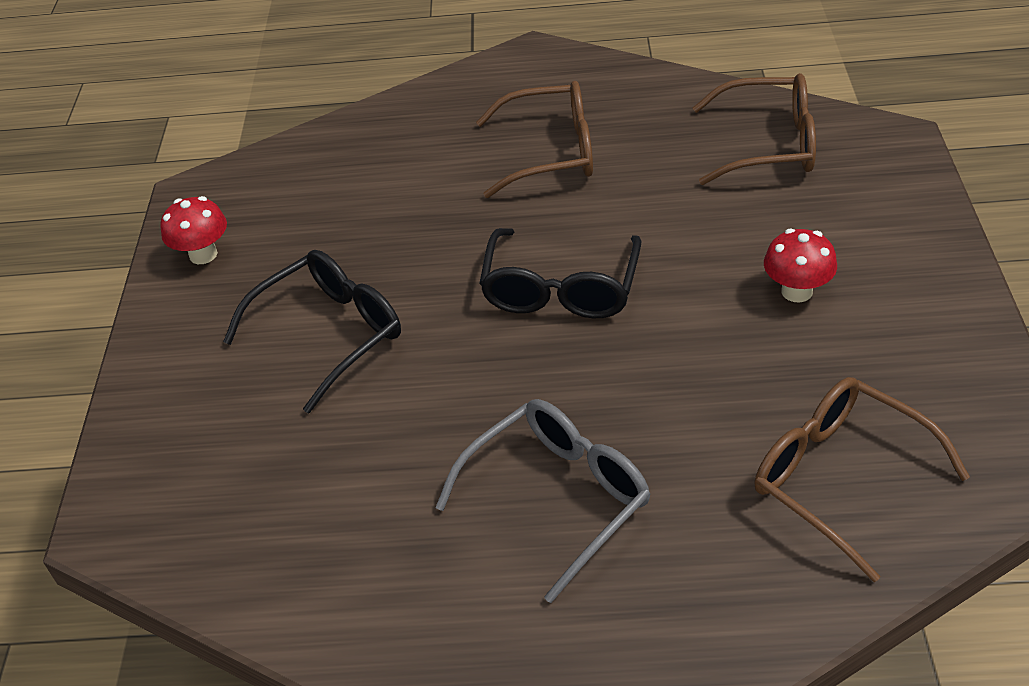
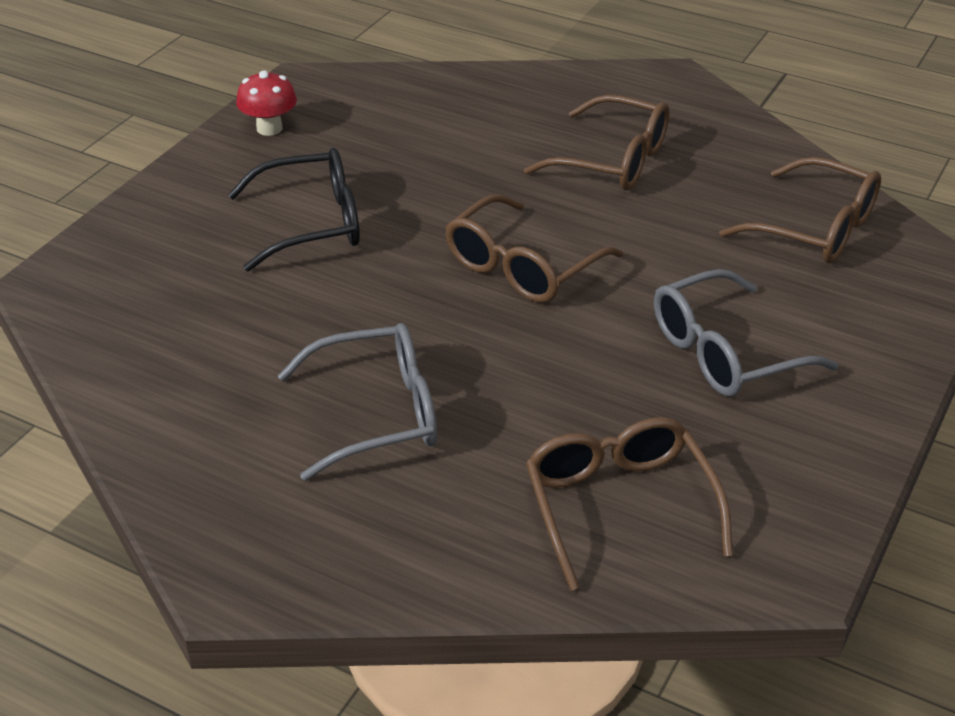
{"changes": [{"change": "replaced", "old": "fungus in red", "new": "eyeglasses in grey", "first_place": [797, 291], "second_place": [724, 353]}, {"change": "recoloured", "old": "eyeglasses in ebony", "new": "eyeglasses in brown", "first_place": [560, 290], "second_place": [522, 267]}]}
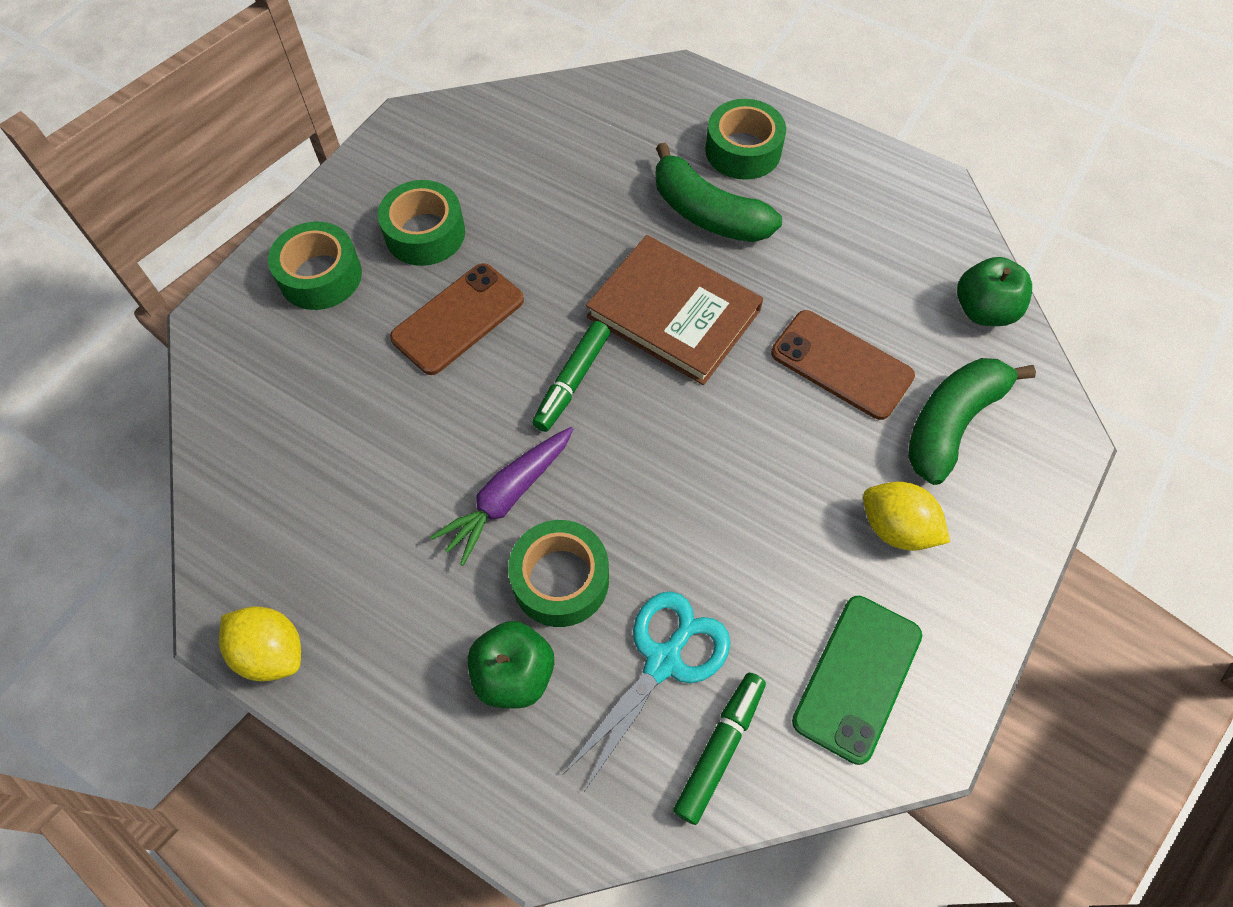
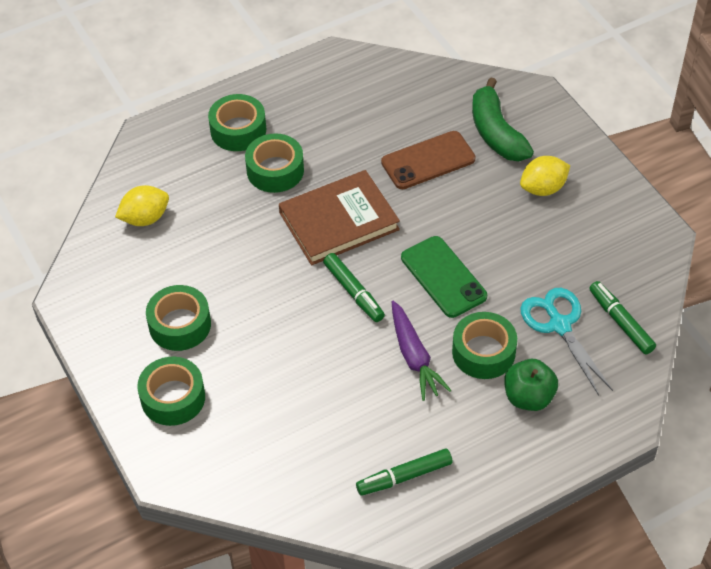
{"changes": [{"change": "removed", "old": "smartphone in brown", "first_place": [458, 319]}, {"change": "removed", "old": "apple in green", "first_place": [983, 310]}, {"change": "added", "new": "marker in green", "second_place": [404, 476]}, {"change": "moved", "old": "toy lemon in bright yellow", "first_place": [271, 652], "second_place": [145, 218]}, {"change": "moved", "old": "smartphone in green", "first_place": [857, 677], "second_place": [443, 277]}, {"change": "replaced", "old": "banana in green", "new": "tape in green", "first_place": [708, 213], "second_place": [275, 170]}]}
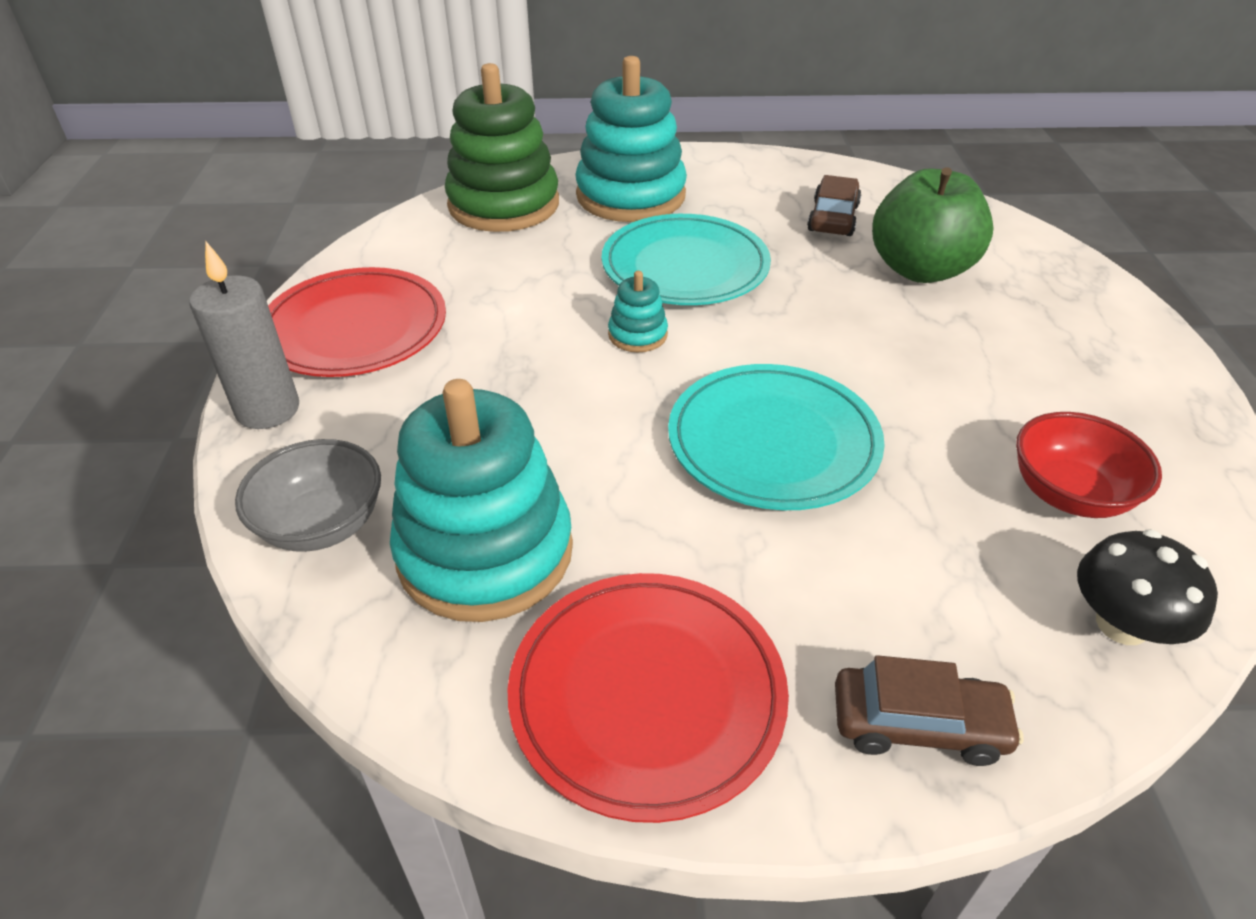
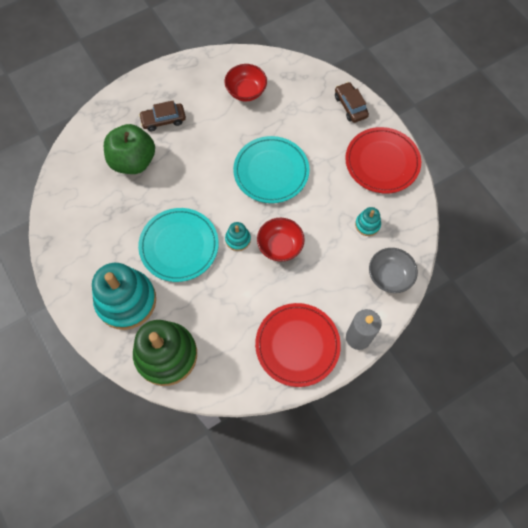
{"changes": [{"change": "removed", "old": "fungus in ebony", "first_place": [1121, 624]}, {"change": "added", "new": "bowl in red", "second_place": [280, 246]}, {"change": "moved", "old": "toy car in brown", "first_place": [833, 218], "second_place": [163, 120]}, {"change": "resized", "old": "stacking toy in teal", "first_place": [485, 552], "second_place": [367, 225], "factor": 0.44}]}
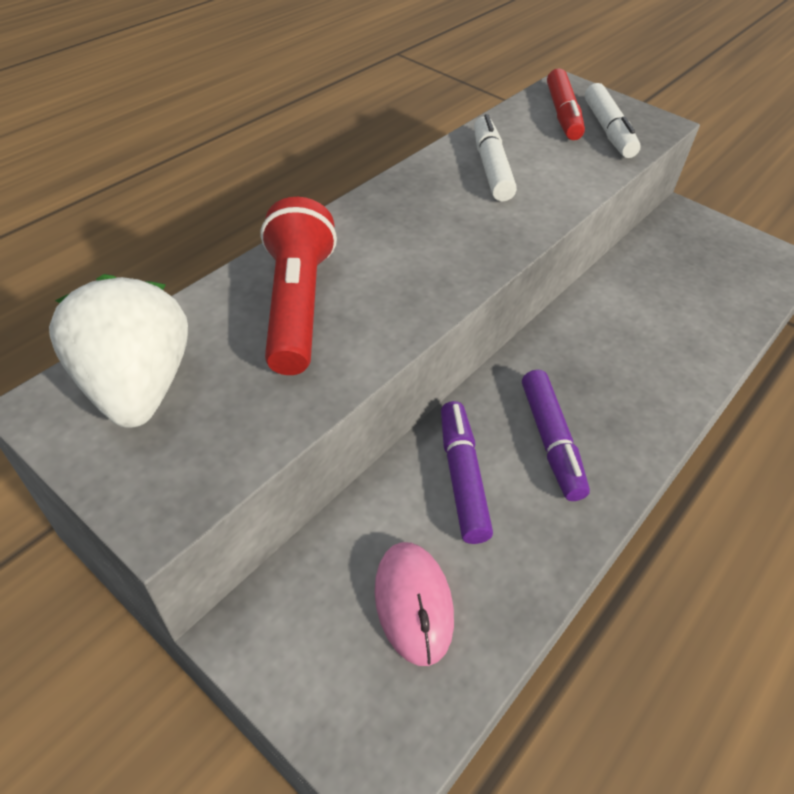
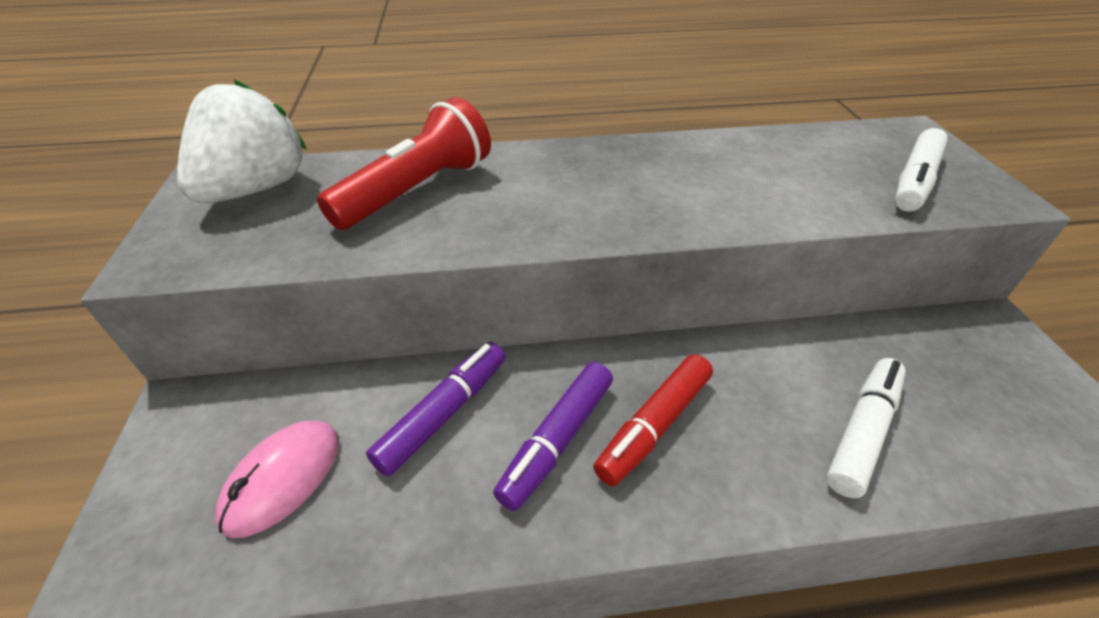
{"changes": [{"change": "moved", "old": "marker in pure white", "first_place": [491, 168], "second_place": [862, 431]}, {"change": "moved", "old": "marker in red", "first_place": [562, 114], "second_place": [654, 425]}]}
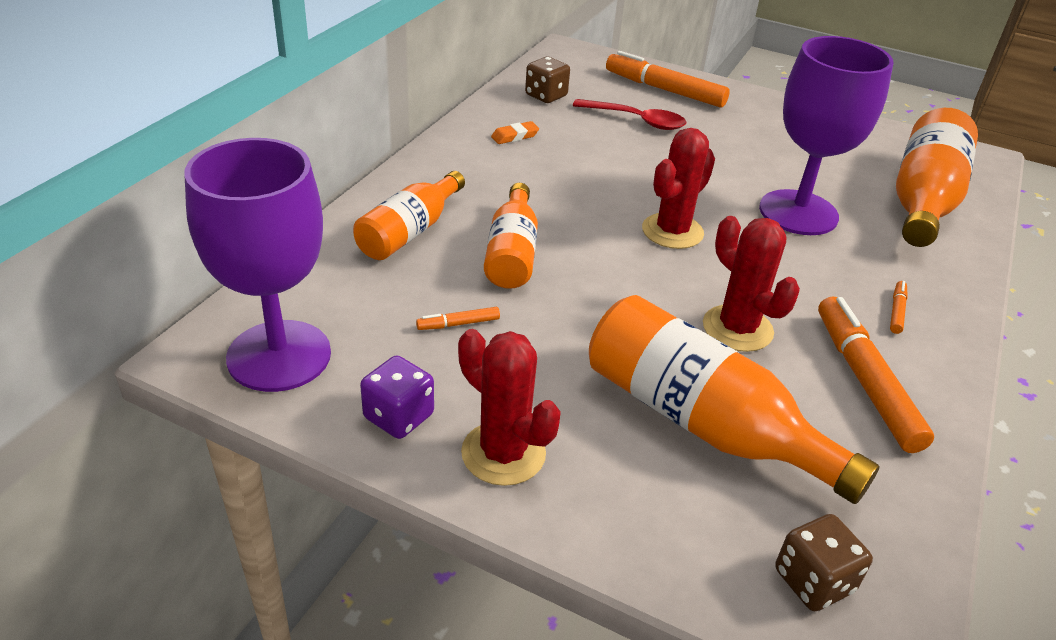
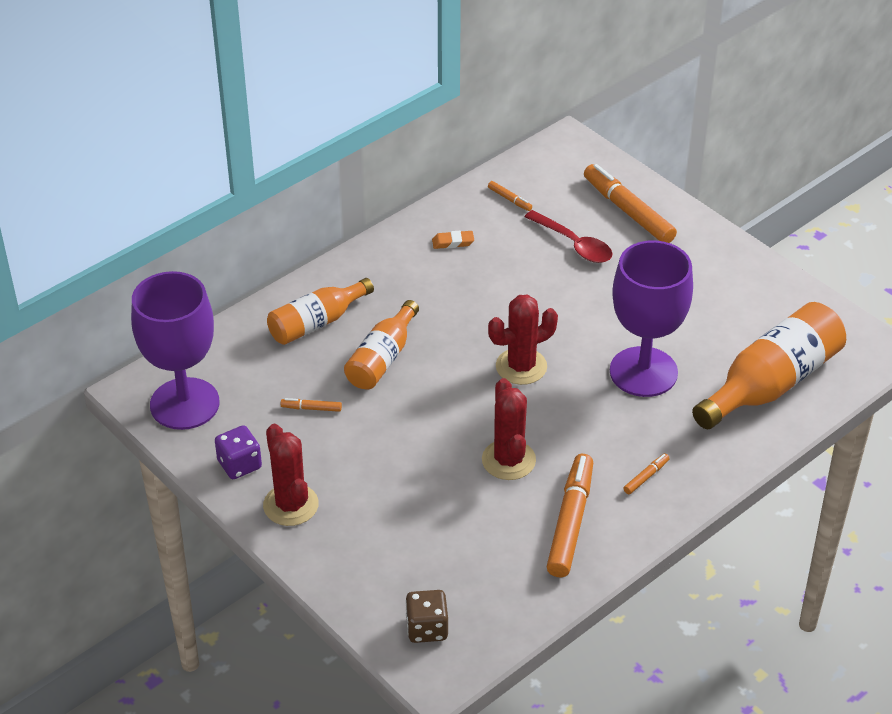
{"changes": [{"change": "removed", "old": "drink bottle in orange-coloured", "first_place": [702, 422]}, {"change": "replaced", "old": "dice in brown", "new": "marker in orange-coloured", "first_place": [546, 96], "second_place": [509, 199]}]}
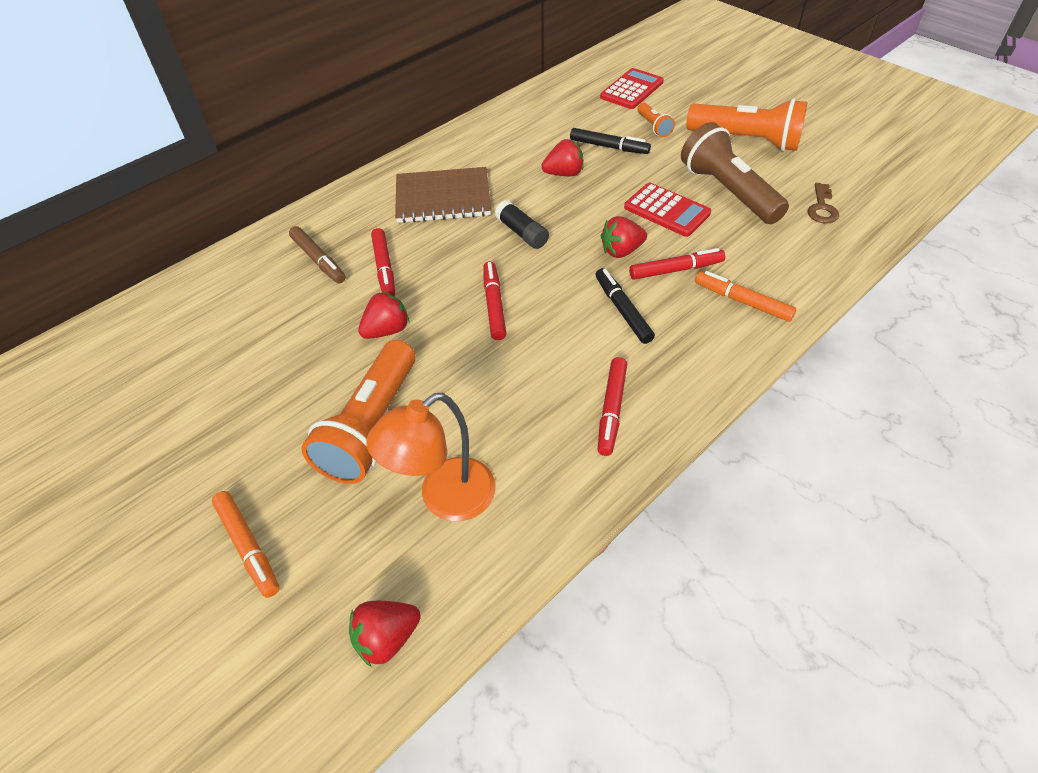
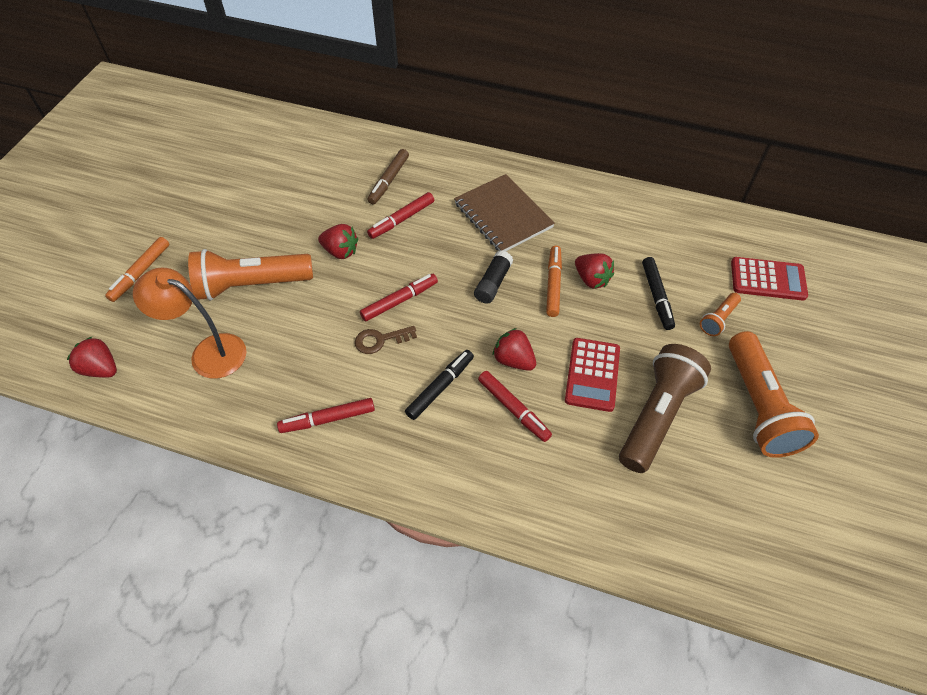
{"changes": [{"change": "moved", "old": "marker in orange-coloured", "first_place": [742, 301], "second_place": [553, 284]}, {"change": "moved", "old": "door key in brown", "first_place": [822, 208], "second_place": [380, 340]}]}
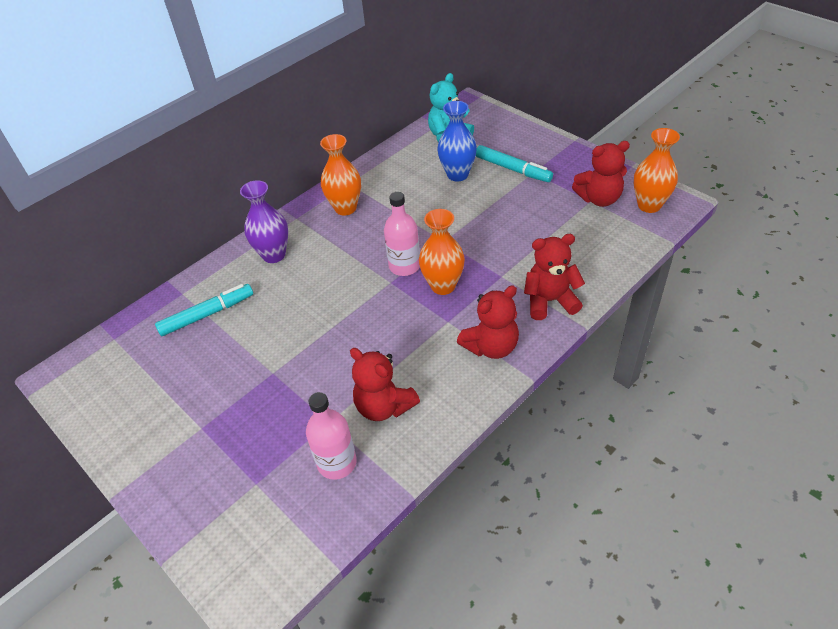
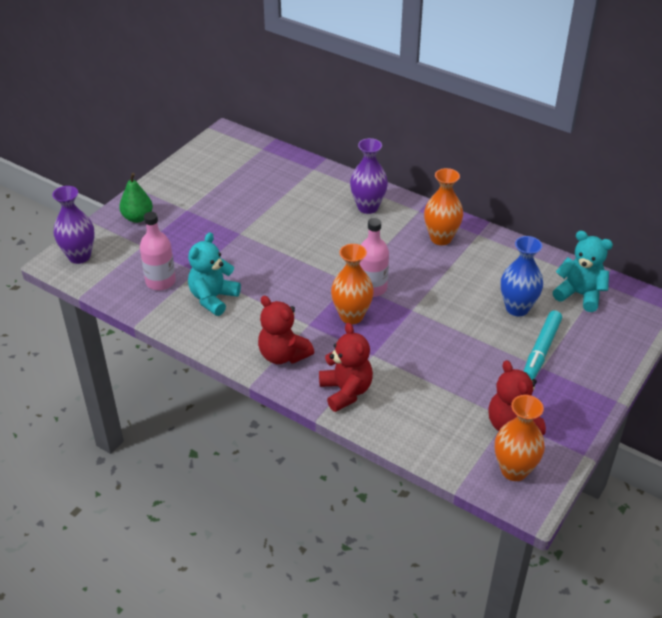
{"changes": [{"change": "removed", "old": "marker in teal", "first_place": [207, 314]}, {"change": "added", "new": "flower vase in purple", "second_place": [79, 256]}, {"change": "added", "new": "pear in green", "second_place": [137, 218]}, {"change": "recoloured", "old": "teddy in red", "new": "teddy in teal", "first_place": [384, 406], "second_place": [213, 298]}]}
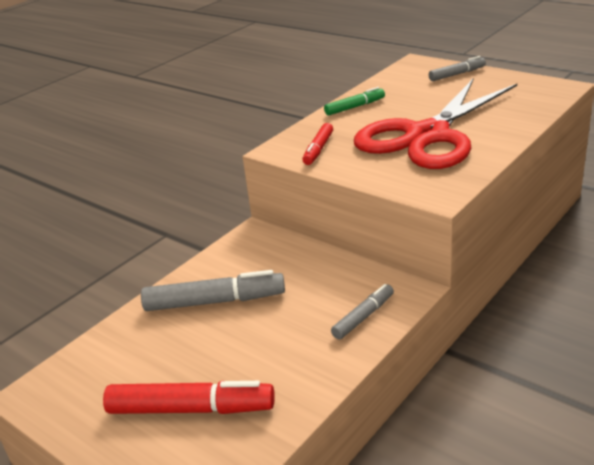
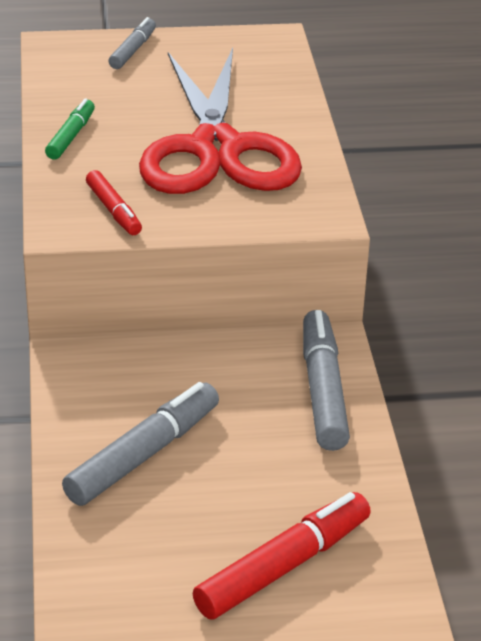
{"changes": [{"change": "resized", "old": "marker in grey", "first_place": [363, 317], "second_place": [323, 390], "factor": 1.73}]}
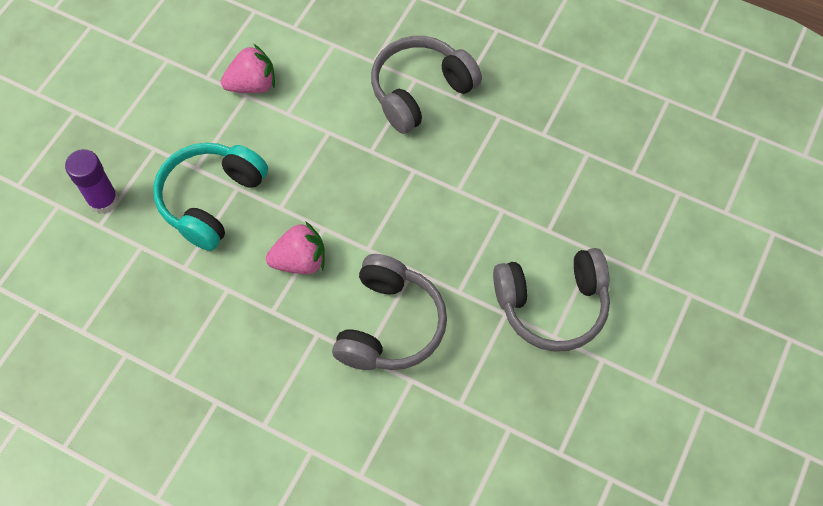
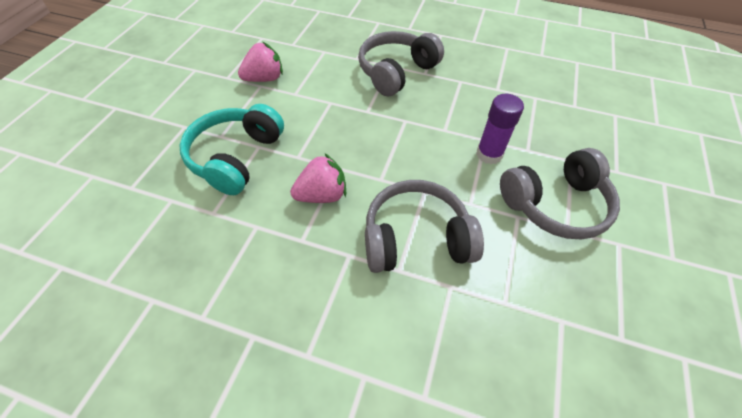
{"changes": [{"change": "moved", "old": "glue in purple", "first_place": [103, 200], "second_place": [489, 154]}, {"change": "turned", "old": "headset in grey", "first_place": [389, 325], "second_place": [416, 238], "degrees": -105}]}
